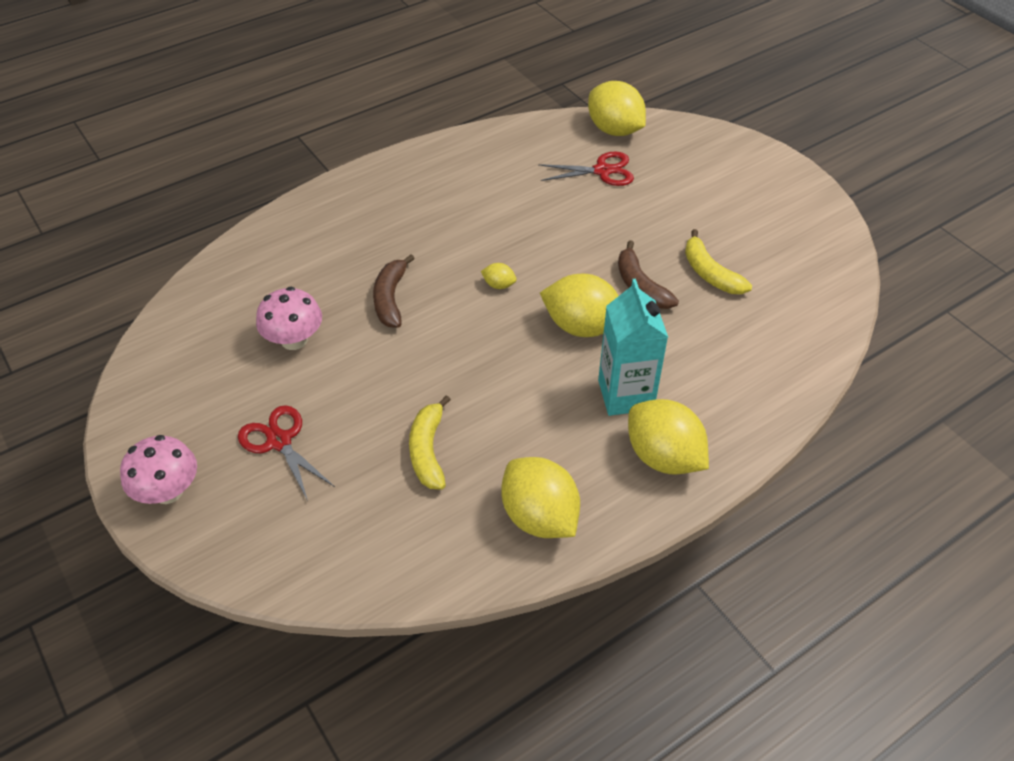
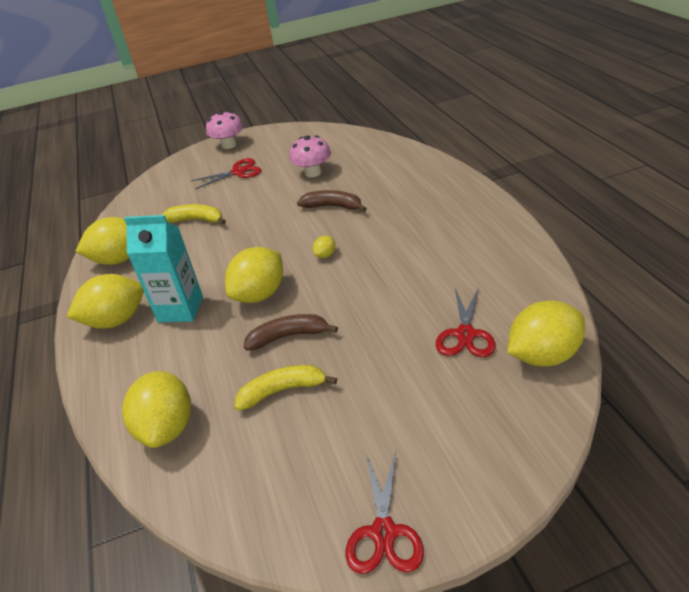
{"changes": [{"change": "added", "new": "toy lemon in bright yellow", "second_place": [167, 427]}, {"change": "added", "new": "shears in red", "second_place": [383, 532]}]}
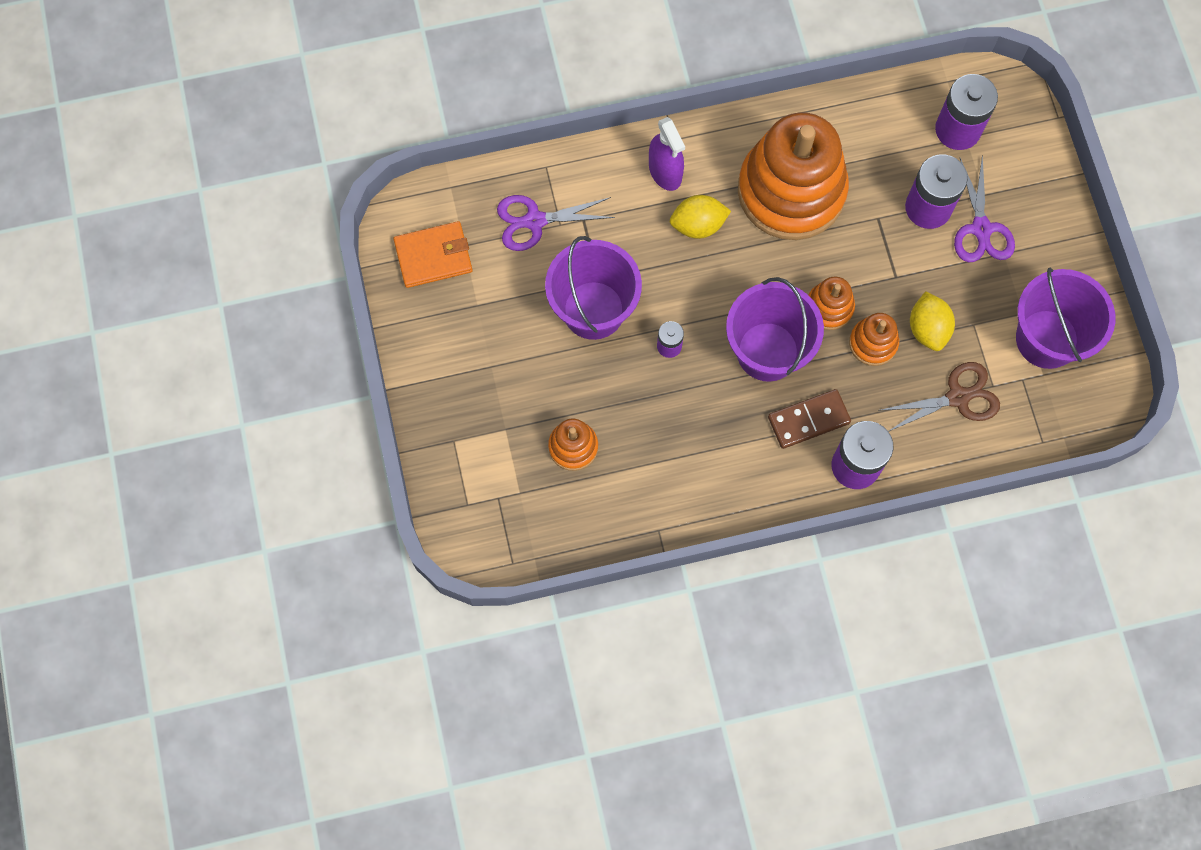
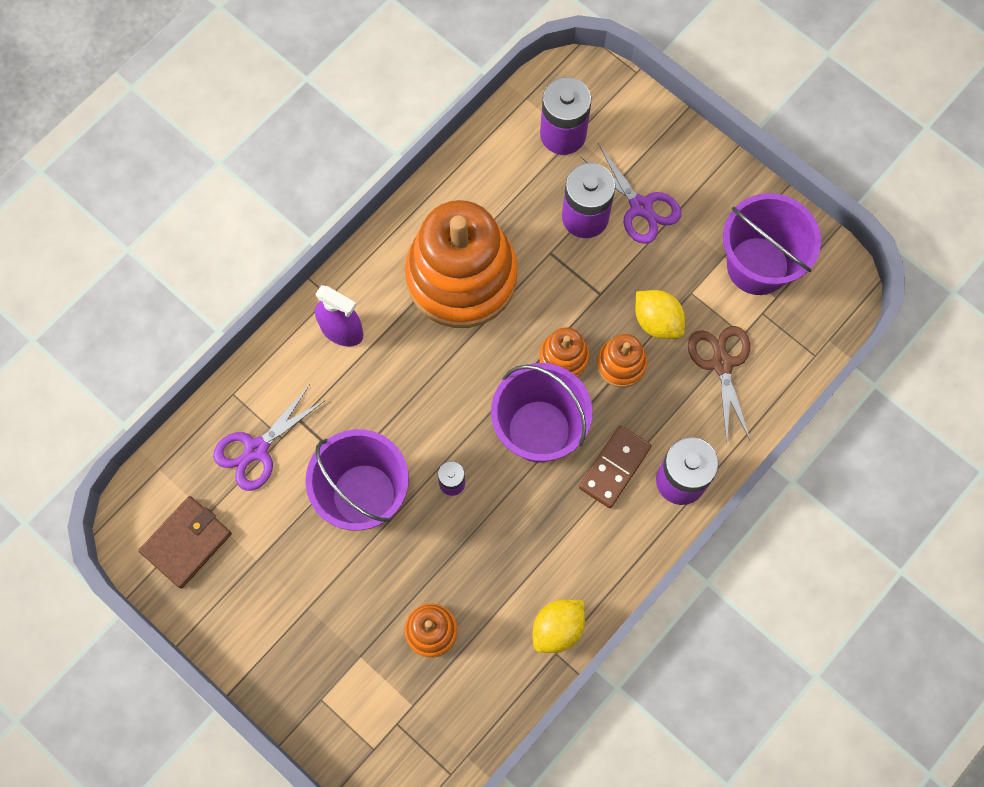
{"changes": [{"change": "moved", "old": "toy lemon in bright yellow", "first_place": [698, 225], "second_place": [557, 628]}, {"change": "recoloured", "old": "billfold in orange-coloured", "new": "billfold in brown", "first_place": [433, 256], "second_place": [186, 543]}, {"change": "turned", "old": "shears in brown", "first_place": [957, 397], "second_place": [722, 364], "degrees": -45}]}
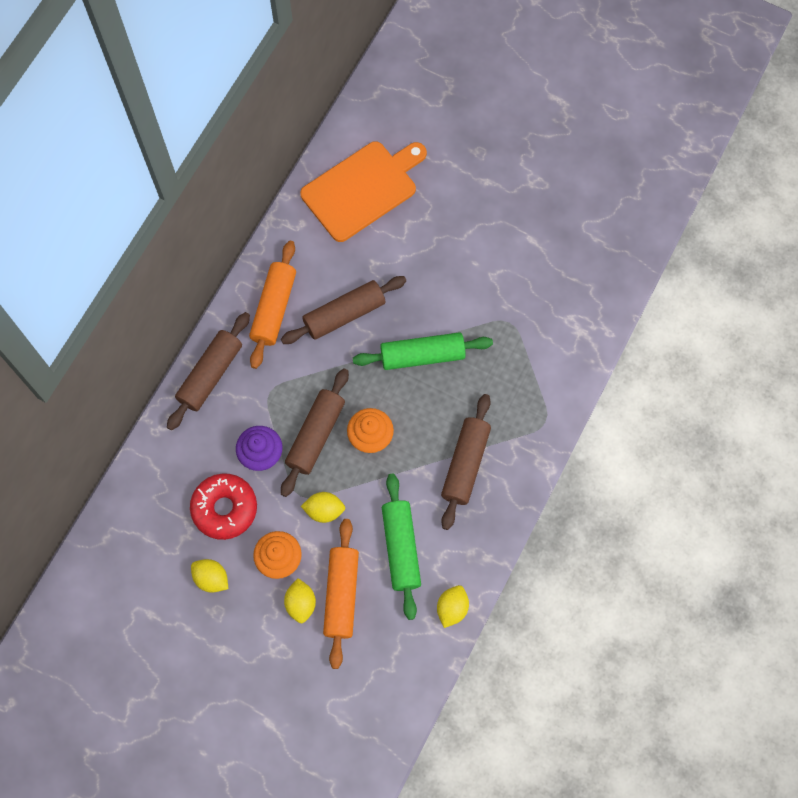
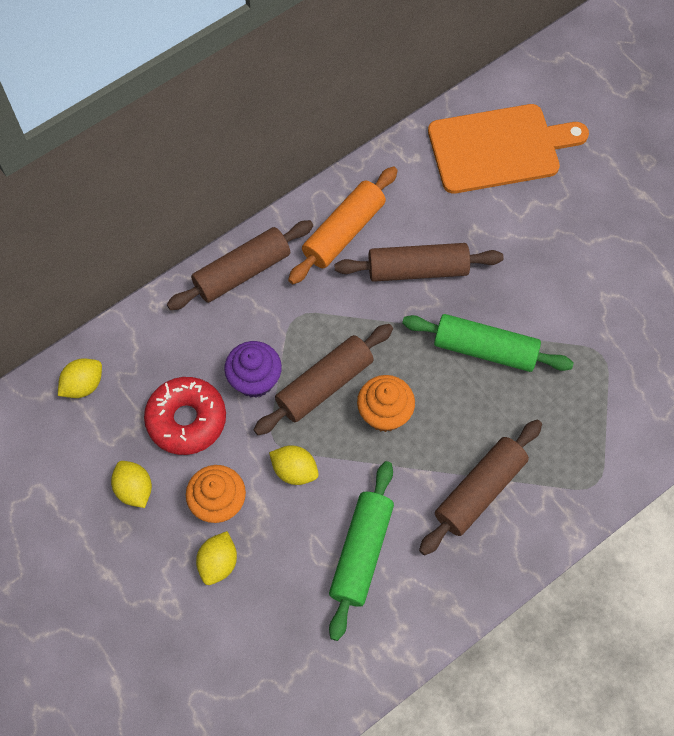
{"changes": [{"change": "removed", "old": "pastry roller in orange-coloured", "first_place": [342, 595]}, {"change": "moved", "old": "toy lemon in bright yellow", "first_place": [452, 608], "second_place": [83, 385]}]}
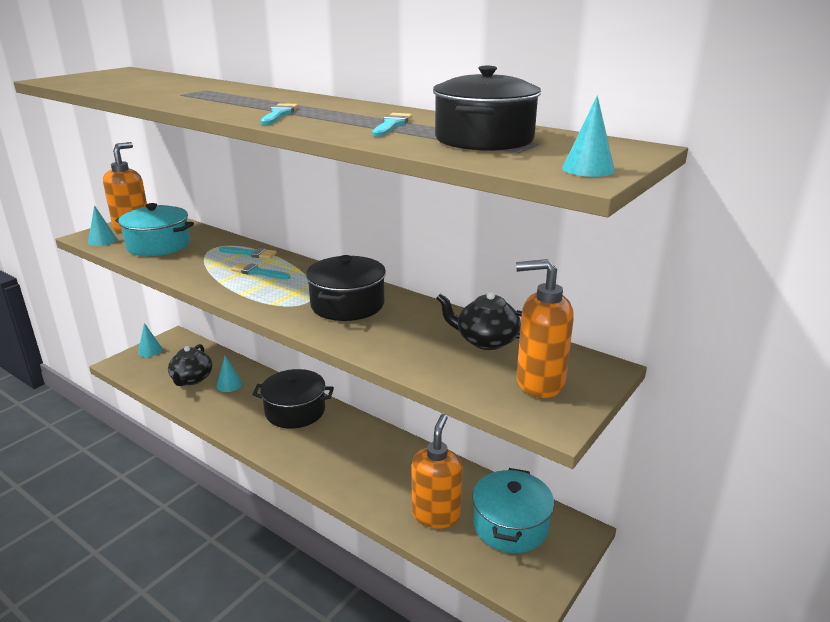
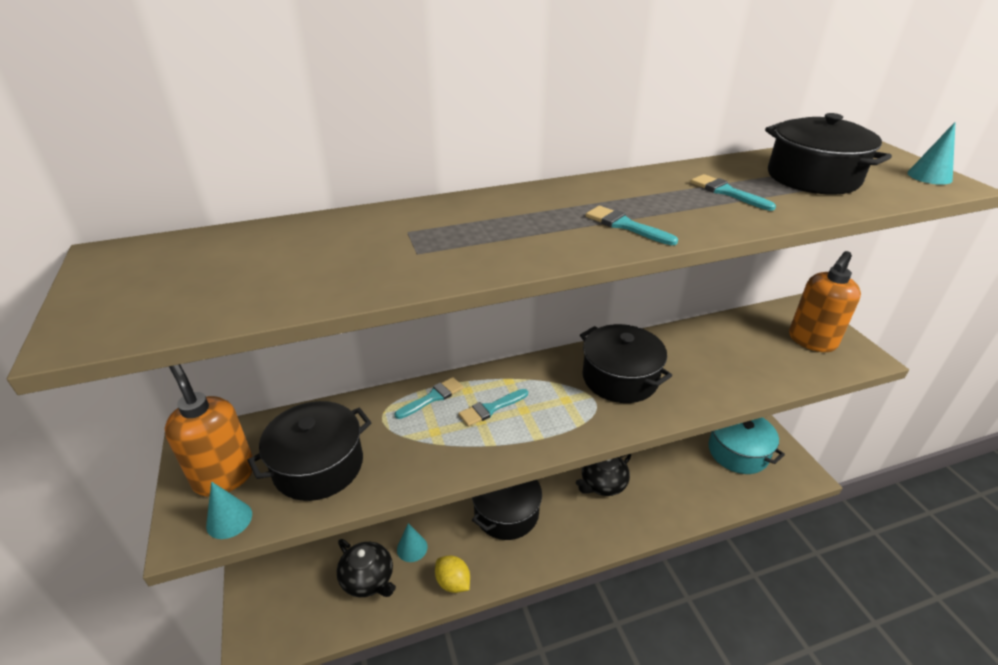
{"changes": [{"change": "removed", "old": "cone shape in teal", "first_place": [150, 351]}, {"change": "removed", "old": "soap dispenser in orange-coloured", "first_place": [436, 514]}, {"change": "added", "new": "toy lemon in bright yellow", "second_place": [453, 582]}, {"change": "moved", "old": "tea pot in ebony", "first_place": [486, 341], "second_place": [602, 484]}, {"change": "recoloured", "old": "pot in teal", "new": "pot in ebony", "first_place": [158, 245], "second_place": [318, 465]}]}
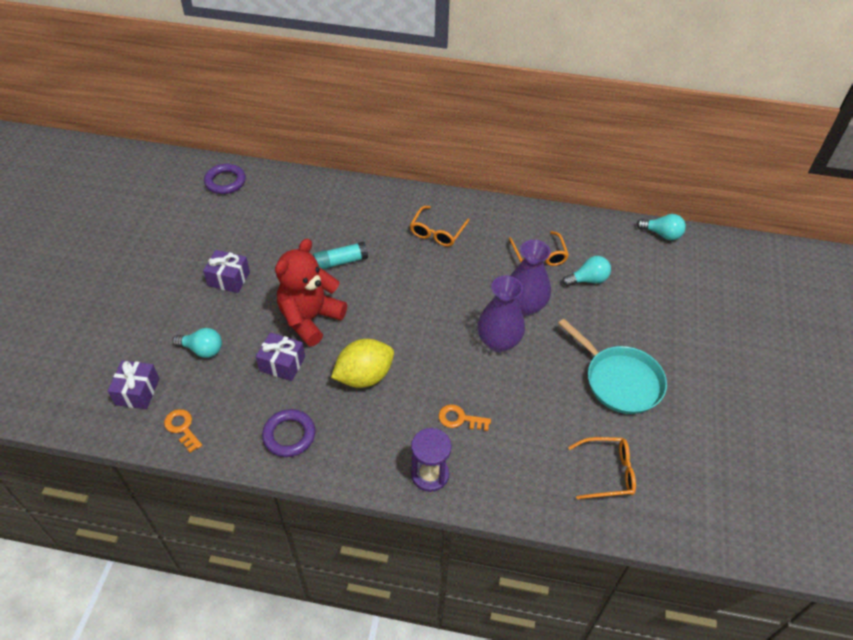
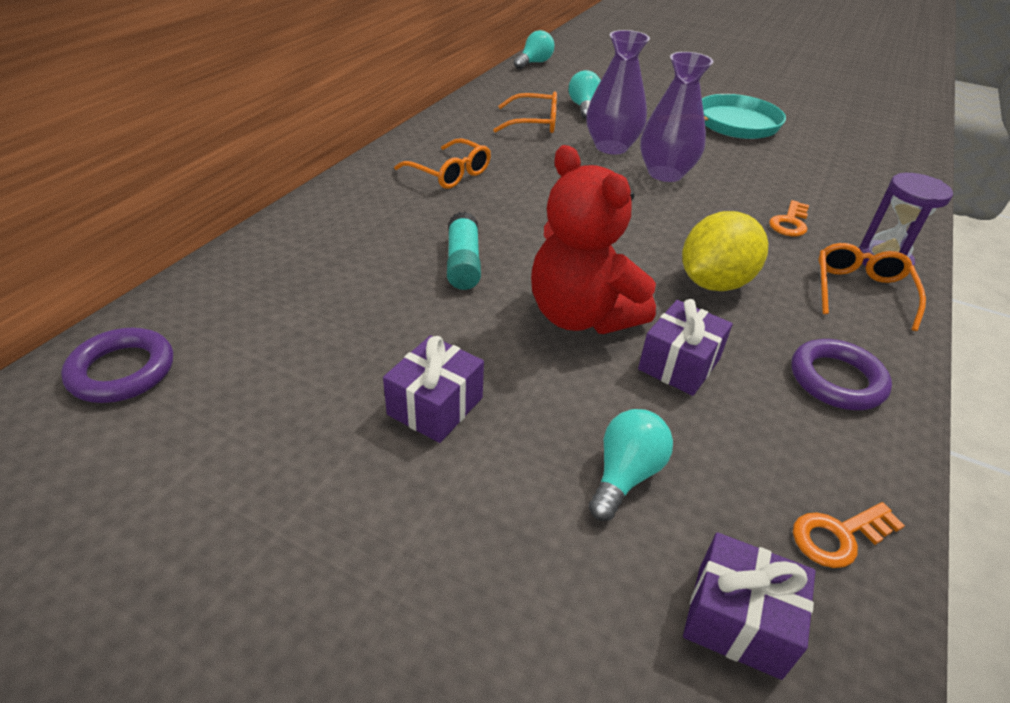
{"changes": [{"change": "moved", "old": "eyeglasses in orange-coloured", "first_place": [607, 472], "second_place": [860, 291]}, {"change": "turned", "old": "toy lemon in bright yellow", "first_place": [364, 376], "second_place": [714, 283], "degrees": 60}]}
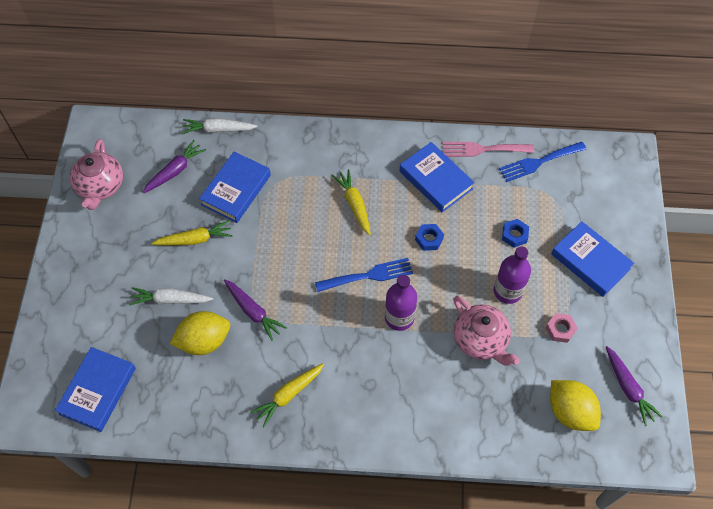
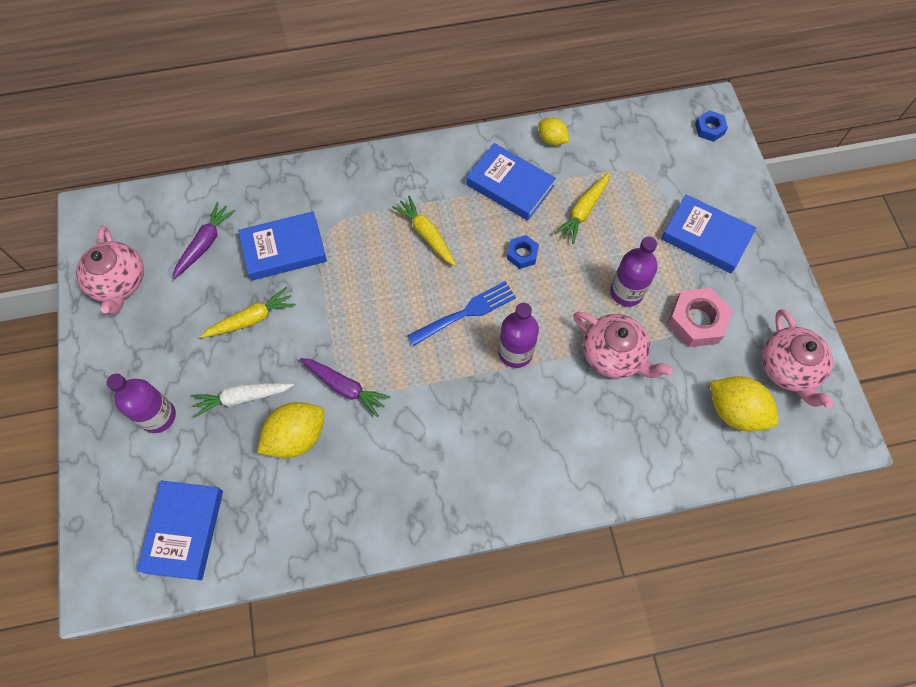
{"changes": [{"change": "removed", "old": "root vegetable in pure white", "first_place": [218, 130]}, {"change": "removed", "old": "table fork in cobalt", "first_place": [539, 162]}, {"change": "added", "new": "drink bottle in purple", "second_place": [158, 416]}, {"change": "moved", "old": "root vegetable in bright yellow", "first_place": [288, 395], "second_place": [583, 211]}, {"change": "moved", "old": "hex nut in cobalt", "first_place": [514, 235], "second_place": [709, 129]}, {"change": "replaced", "old": "table fork in pink", "new": "toy lemon in bright yellow", "first_place": [483, 149], "second_place": [552, 139]}, {"change": "replaced", "old": "root vegetable in purple", "new": "tea pot in pink", "first_place": [628, 388], "second_place": [789, 368]}, {"change": "turned", "old": "hardback in cobalt", "first_place": [236, 190], "second_place": [284, 249], "degrees": 60}, {"change": "resized", "old": "hex nut in pink", "first_place": [560, 329], "second_place": [696, 321], "factor": 1.76}]}
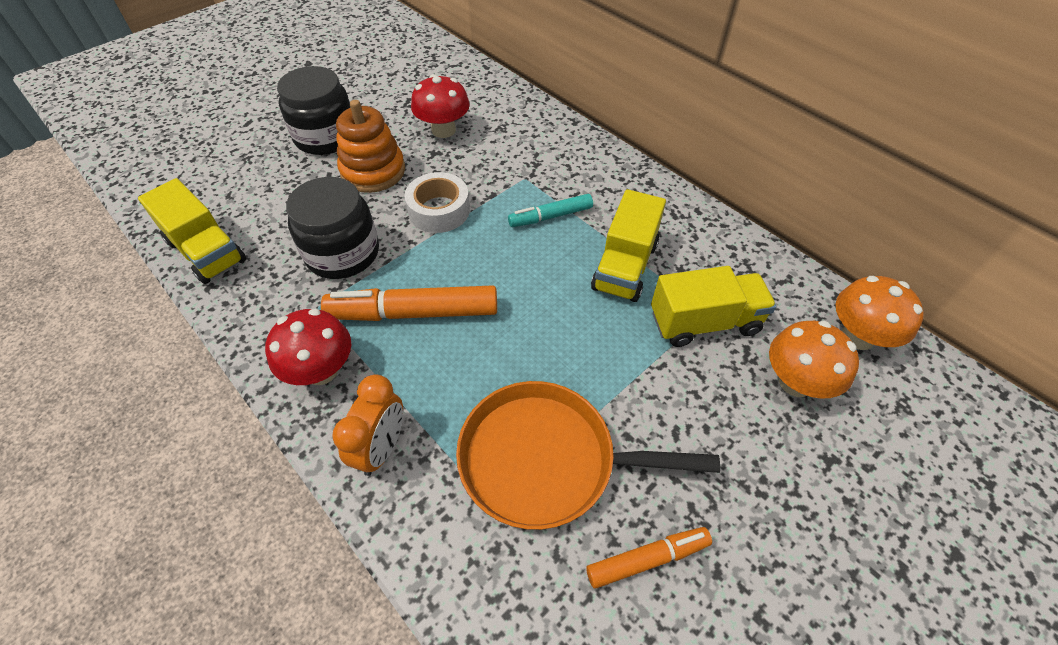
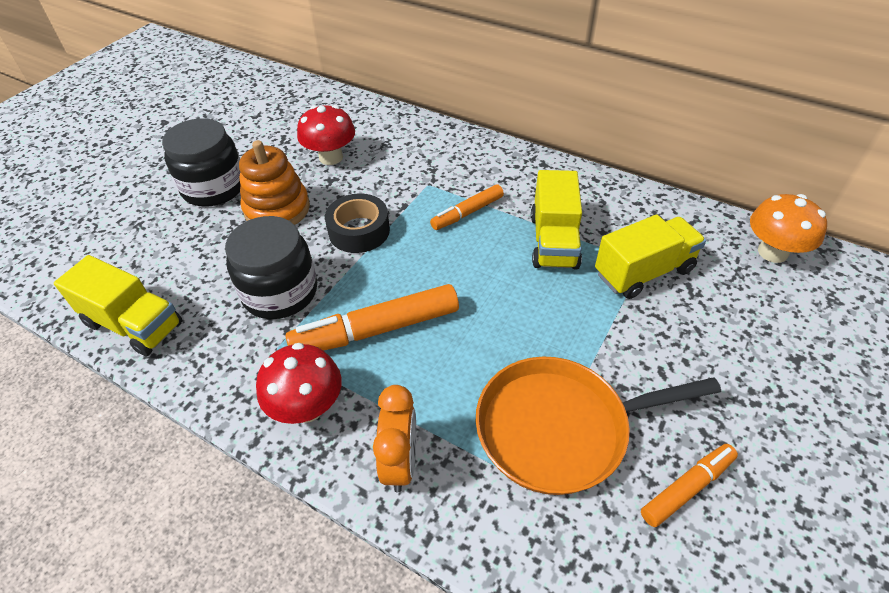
{"changes": [{"change": "removed", "old": "fungus in orange-coloured", "first_place": [795, 382]}, {"change": "recoloured", "old": "tape in pure white", "new": "tape in ebony", "first_place": [439, 210], "second_place": [359, 231]}, {"change": "recoloured", "old": "marker in teal", "new": "marker in orange-coloured", "first_place": [550, 216], "second_place": [467, 213]}]}
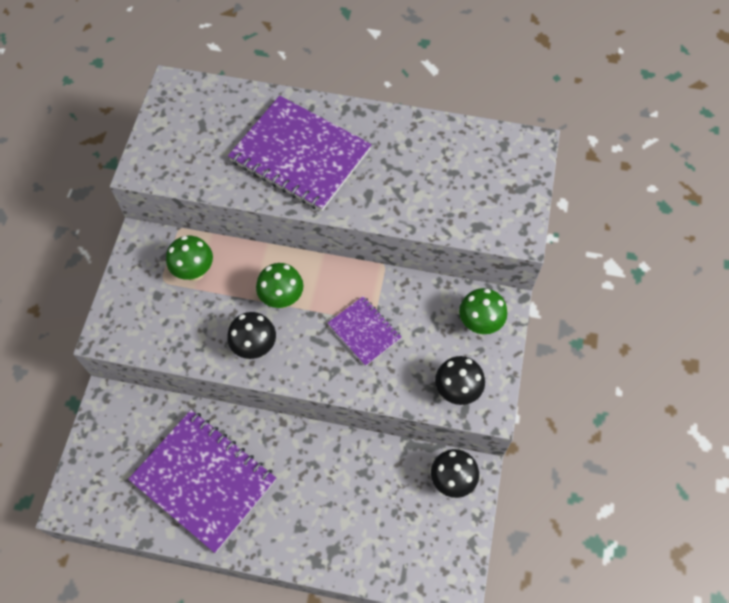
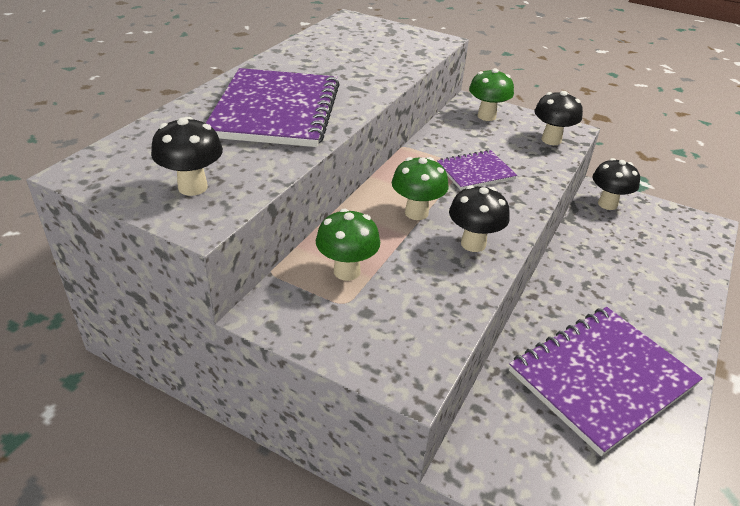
{"changes": [{"change": "added", "new": "fungus in ebony", "second_place": [192, 187]}, {"change": "turned", "old": "notebook in purple", "first_place": [300, 155], "second_place": [275, 111], "degrees": -45}]}
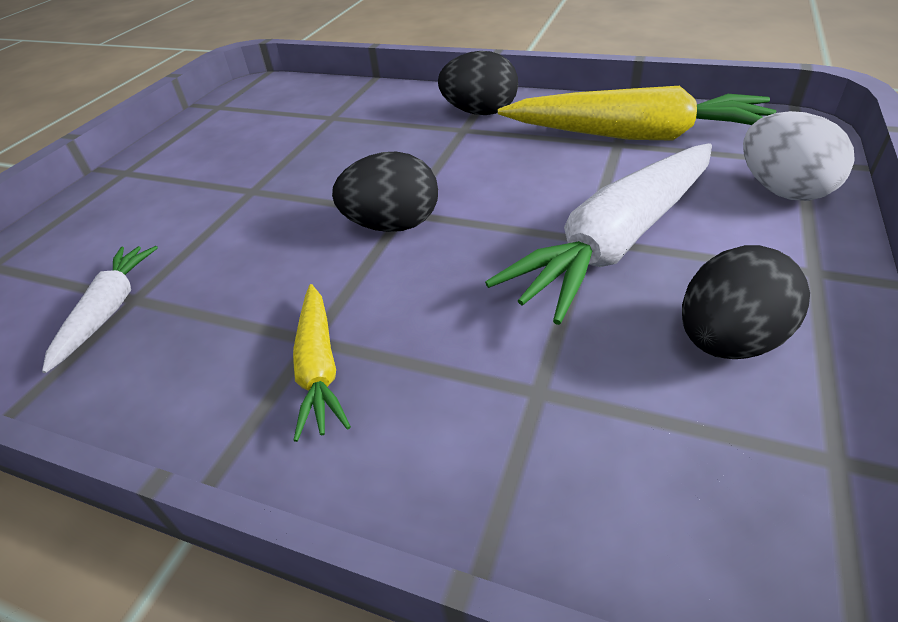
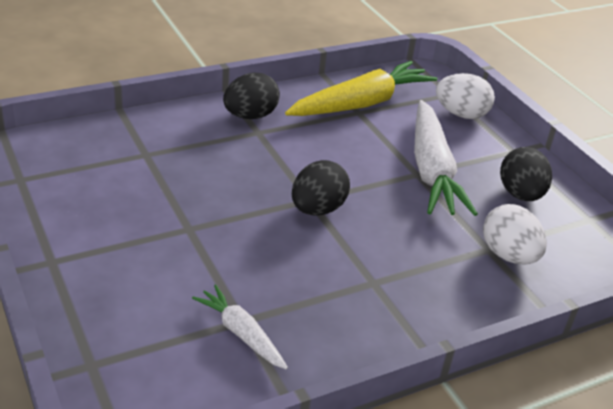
{"changes": [{"change": "removed", "old": "root vegetable in bright yellow", "first_place": [319, 367]}, {"change": "added", "new": "egg in pure white", "second_place": [508, 255]}]}
